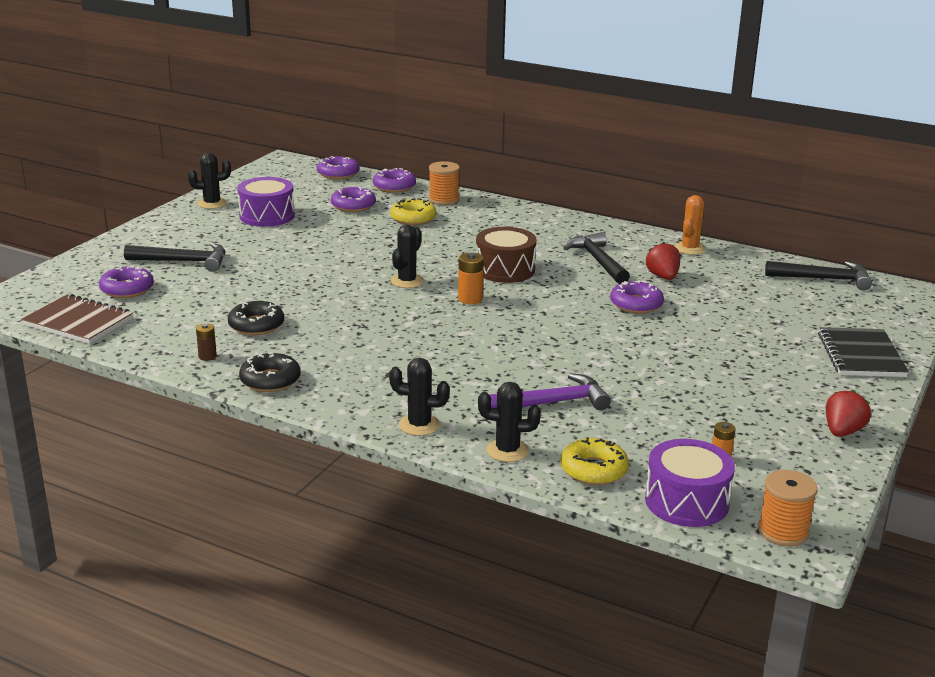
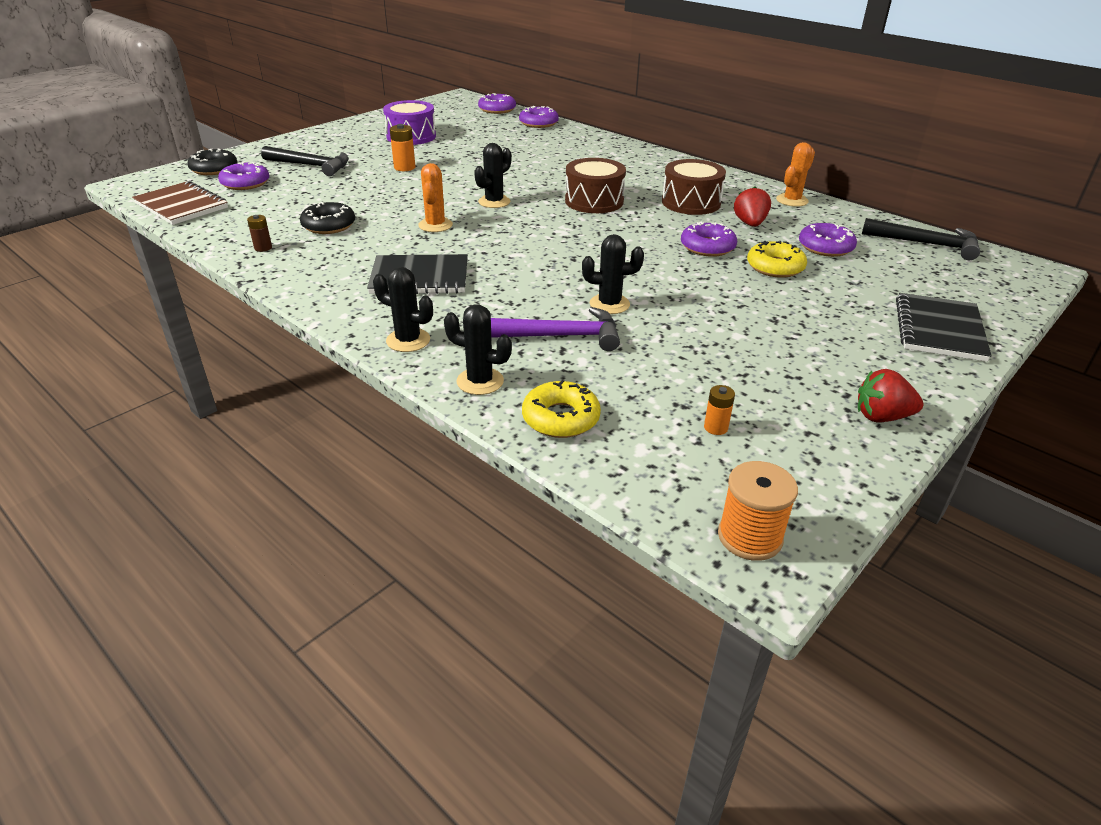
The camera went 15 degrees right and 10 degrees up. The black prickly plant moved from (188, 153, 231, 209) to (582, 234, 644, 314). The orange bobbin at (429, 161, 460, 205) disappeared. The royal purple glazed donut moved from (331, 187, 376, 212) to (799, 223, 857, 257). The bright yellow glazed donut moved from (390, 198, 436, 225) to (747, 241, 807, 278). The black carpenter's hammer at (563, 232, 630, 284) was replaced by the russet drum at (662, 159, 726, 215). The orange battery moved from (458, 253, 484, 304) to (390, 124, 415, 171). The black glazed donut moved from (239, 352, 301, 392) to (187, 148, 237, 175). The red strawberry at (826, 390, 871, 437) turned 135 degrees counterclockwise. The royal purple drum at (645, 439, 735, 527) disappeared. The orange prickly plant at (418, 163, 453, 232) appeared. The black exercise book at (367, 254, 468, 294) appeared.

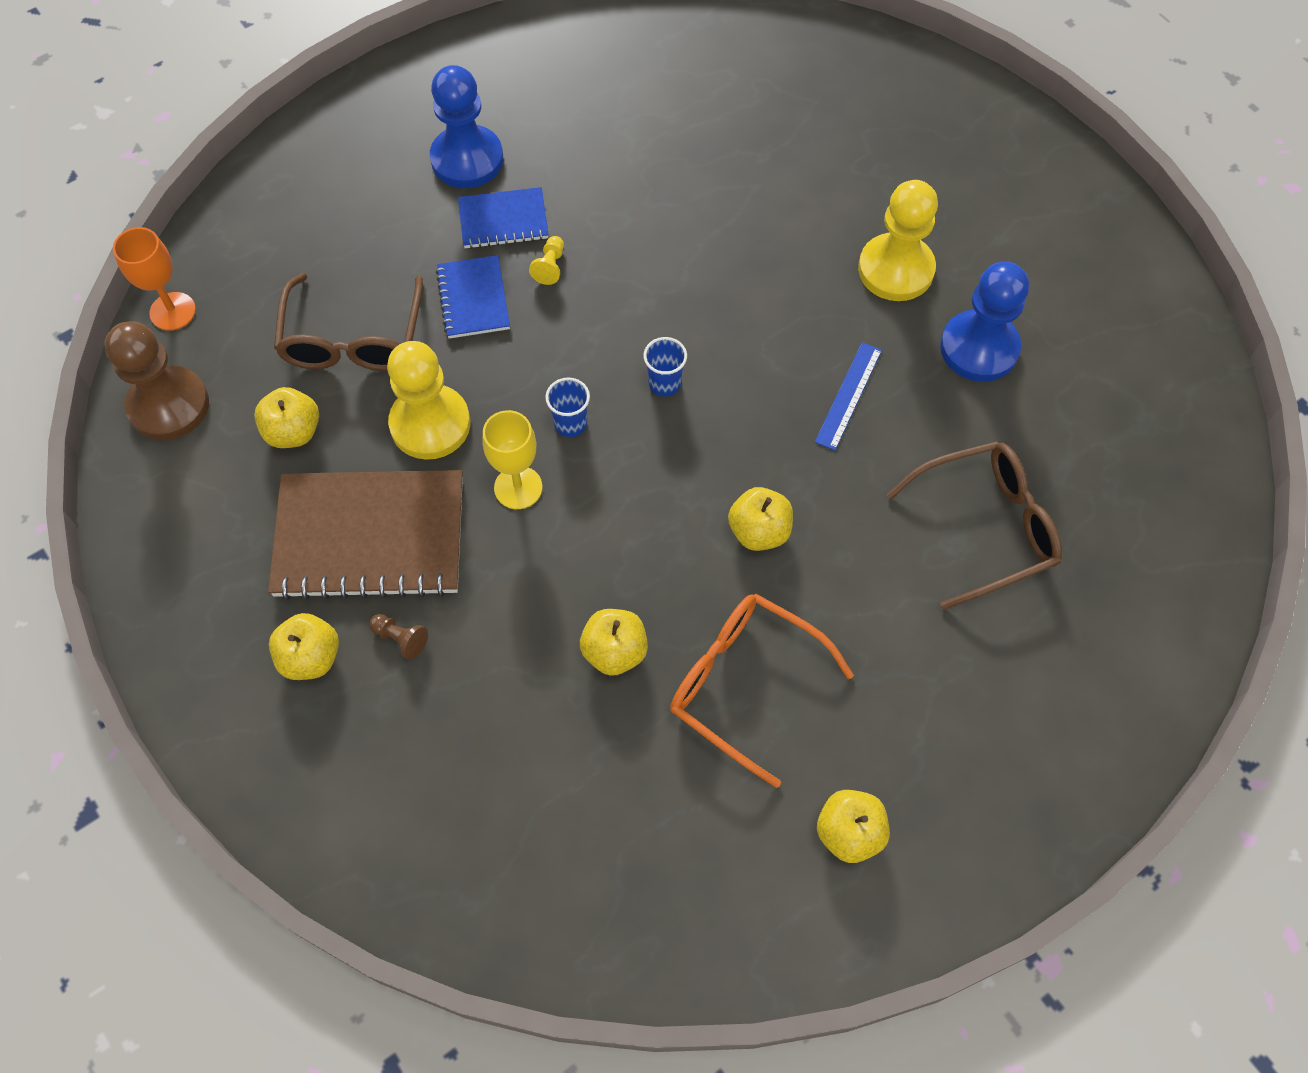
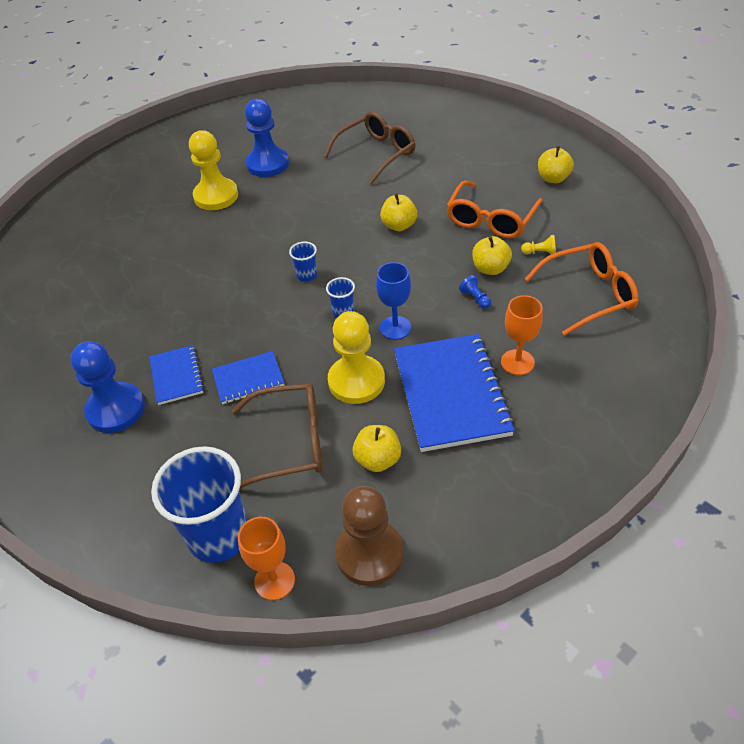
The camera went 95 degrees left and 15 degrees down. The bright yellow chess pawn moved from (529, 236, 564, 285) to (521, 235, 556, 254). The cobalt measuring stick at (815, 342, 882, 451) disappeared. The bright yellow wine glass at (482, 410, 542, 509) became the cobalt wine glass at (376, 262, 411, 340). The russet eyeglasses at (886, 441, 1062, 610) turned 75 degrees clockwise. The russet exercise book at (268, 470, 463, 600) became the cobalt exercise book at (394, 334, 515, 452). The bright yellow apple fruit at (269, 613, 339, 680) disappeared. The russet chess pawn at (369, 614, 428, 660) was replaced by the orange wine glass at (501, 295, 543, 375). The orange eyeglasses at (525, 242, 639, 336) appeared. The cobalt chess pawn at (459, 275, 491, 309) appeared. The cobalt beaker at (151, 446, 248, 563) appeared.

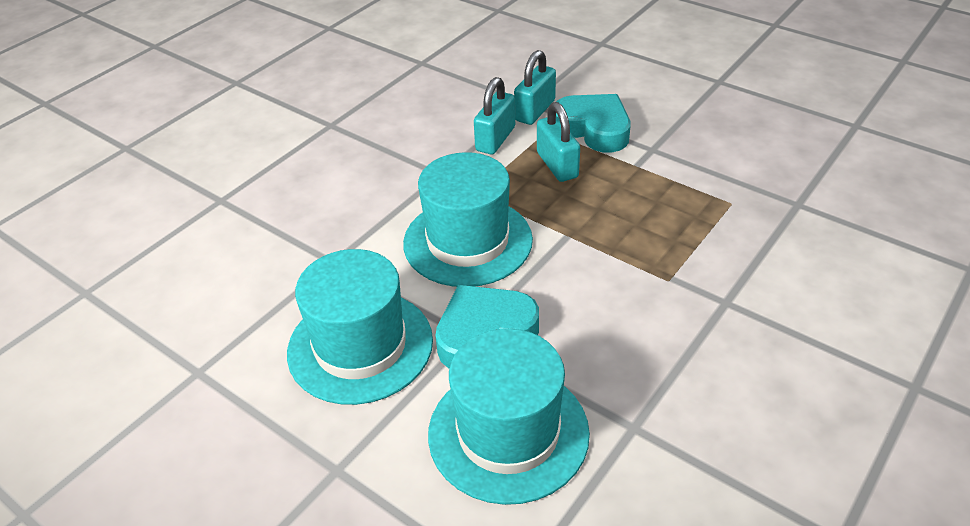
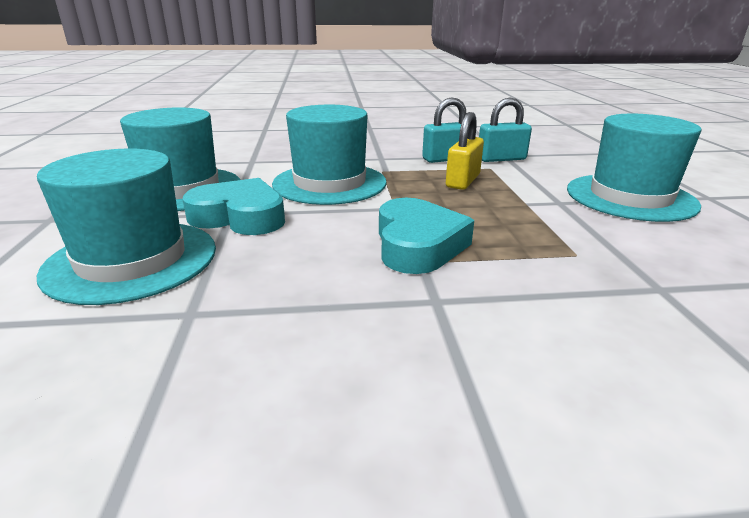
The camera went 45 degrees right and 15 degrees down. The turquoise love heart moved from (556, 94, 631, 153) to (379, 198, 474, 274). The turquoise lock at (537, 102, 580, 182) became the bright yellow lock at (446, 112, 484, 190). The turquoise top hat at (567, 114, 701, 222) appeared.

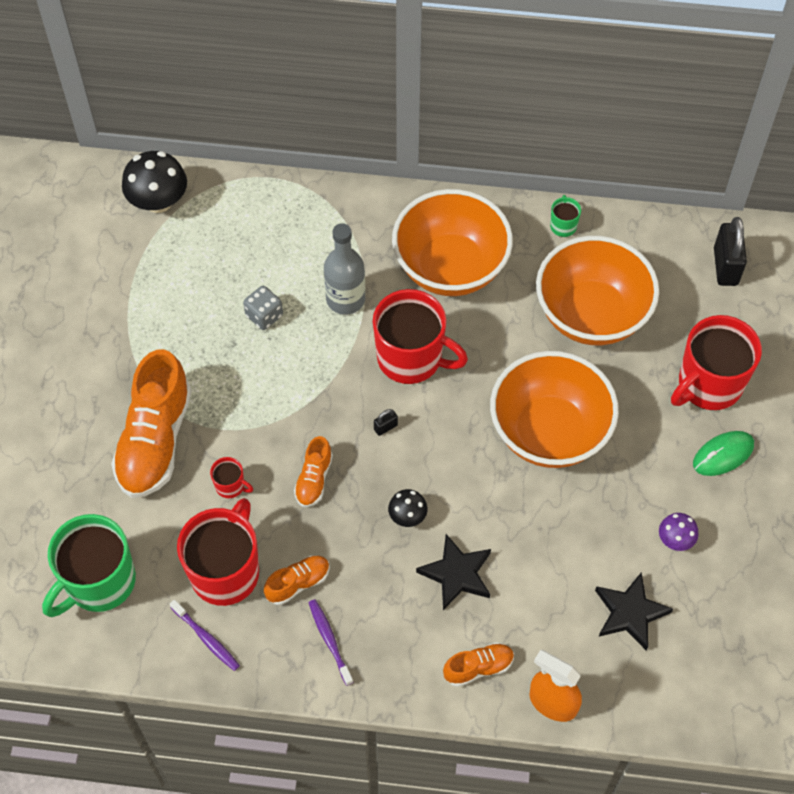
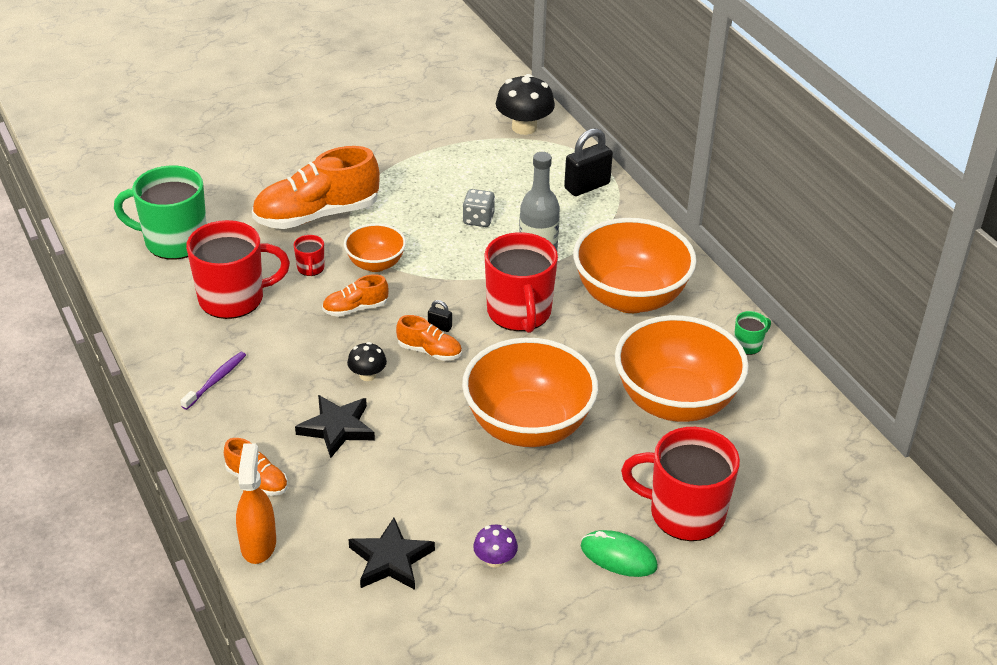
The camera went 55 degrees right and 20 degrees down. The black lock moved from (714, 217, 747, 286) to (564, 128, 613, 196). The orange shoe moved from (264, 556, 330, 605) to (396, 315, 462, 361). The royal purple dental brush at (170, 600, 240, 671) disappeared. The orange deep dish at (344, 223, 406, 272) appeared.

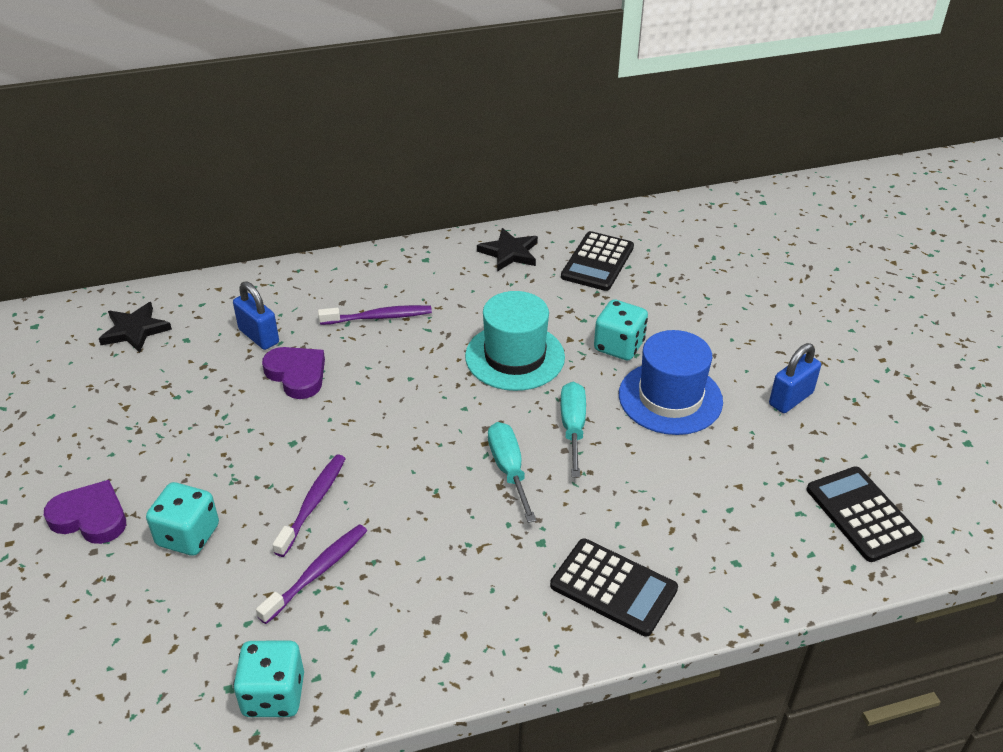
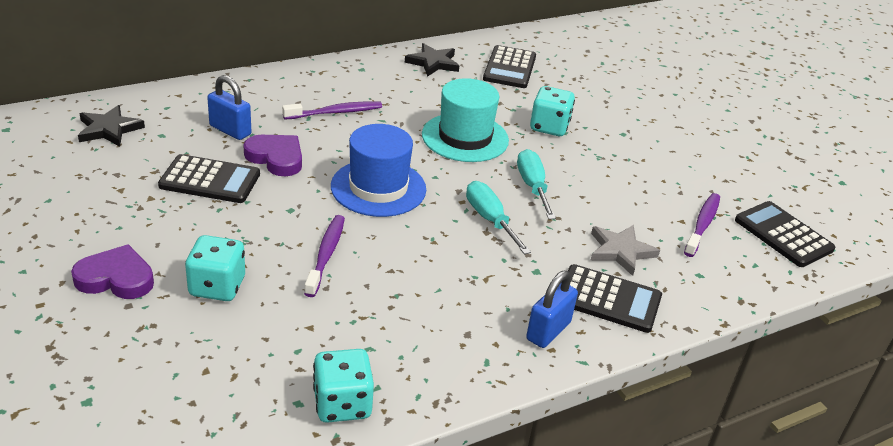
The camera went 15 degrees left and 5 degrees down. The cobalt top hat moved from (619, 330, 723, 435) to (331, 124, 426, 217). The cobalt lock moved from (769, 343, 821, 413) to (526, 271, 578, 348). The royal purple dental brush moved from (256, 524, 367, 624) to (684, 193, 720, 257). The black adding machine at (158, 154, 260, 203) appeared. The ash-grey star at (590, 225, 660, 276) appeared.

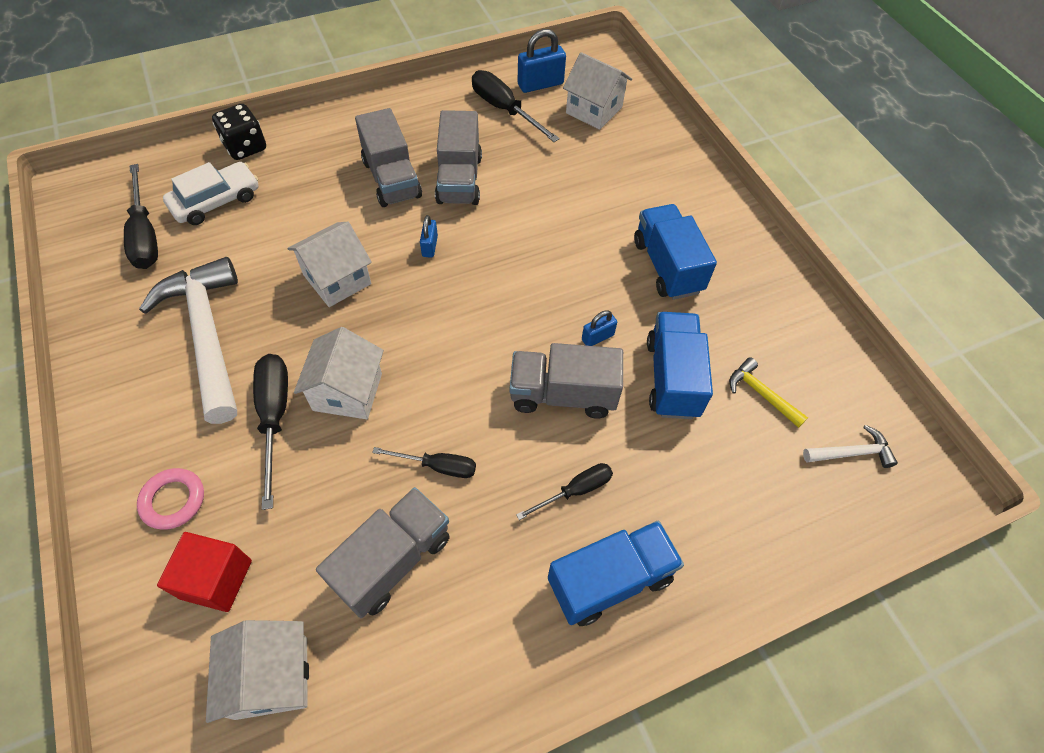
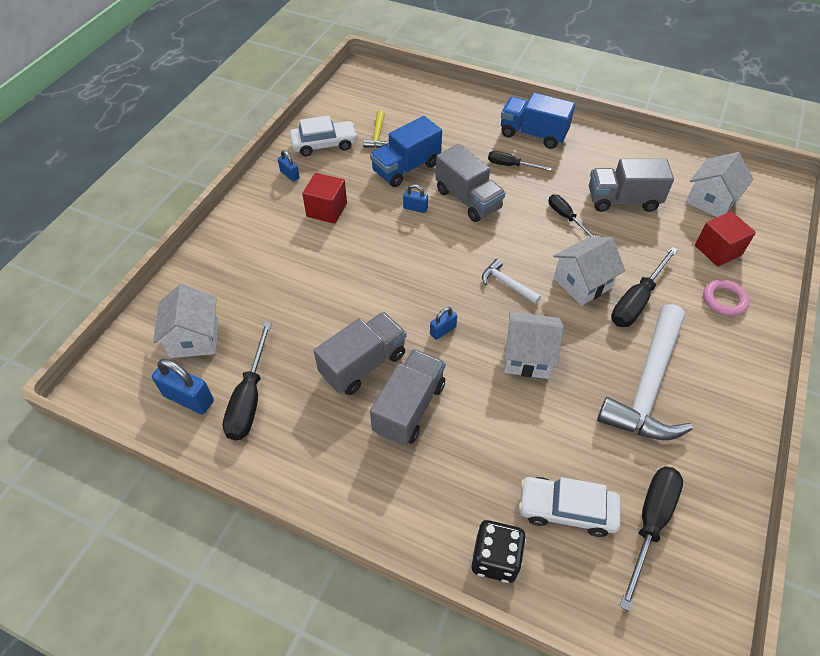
The camera went 130 degrees left and 5 degrees down. The cobalt lorry at (634, 204, 717, 300) was replaced by the red solid cube at (302, 173, 347, 224). The snow-white carpenter's hammer moved from (803, 425, 898, 468) to (482, 259, 541, 304). The snow-white car at (290, 116, 358, 156) appeared. The cobalt lock at (278, 150, 300, 182) appeared.

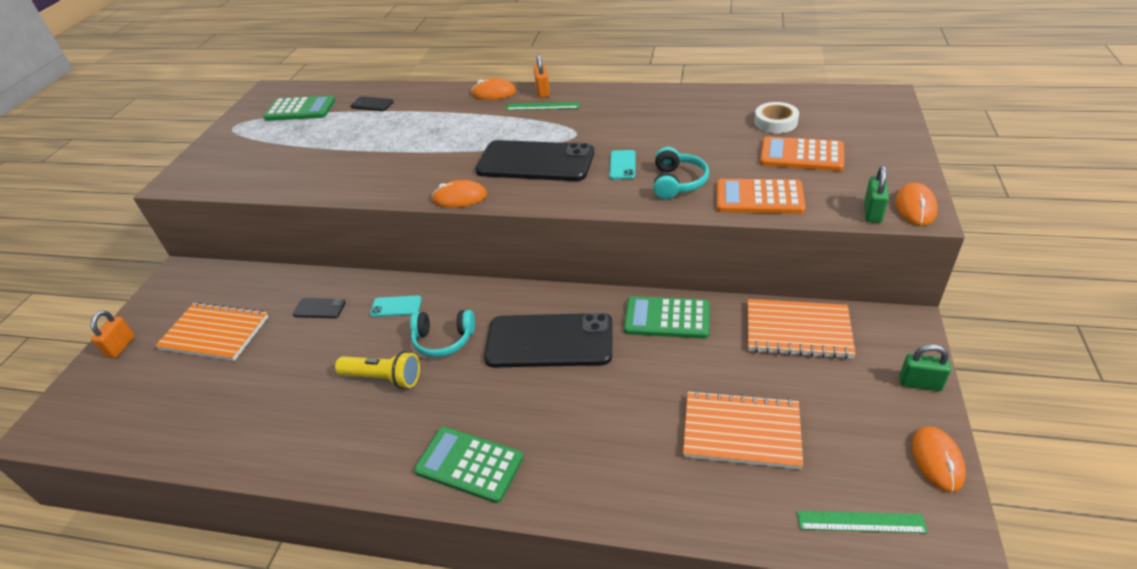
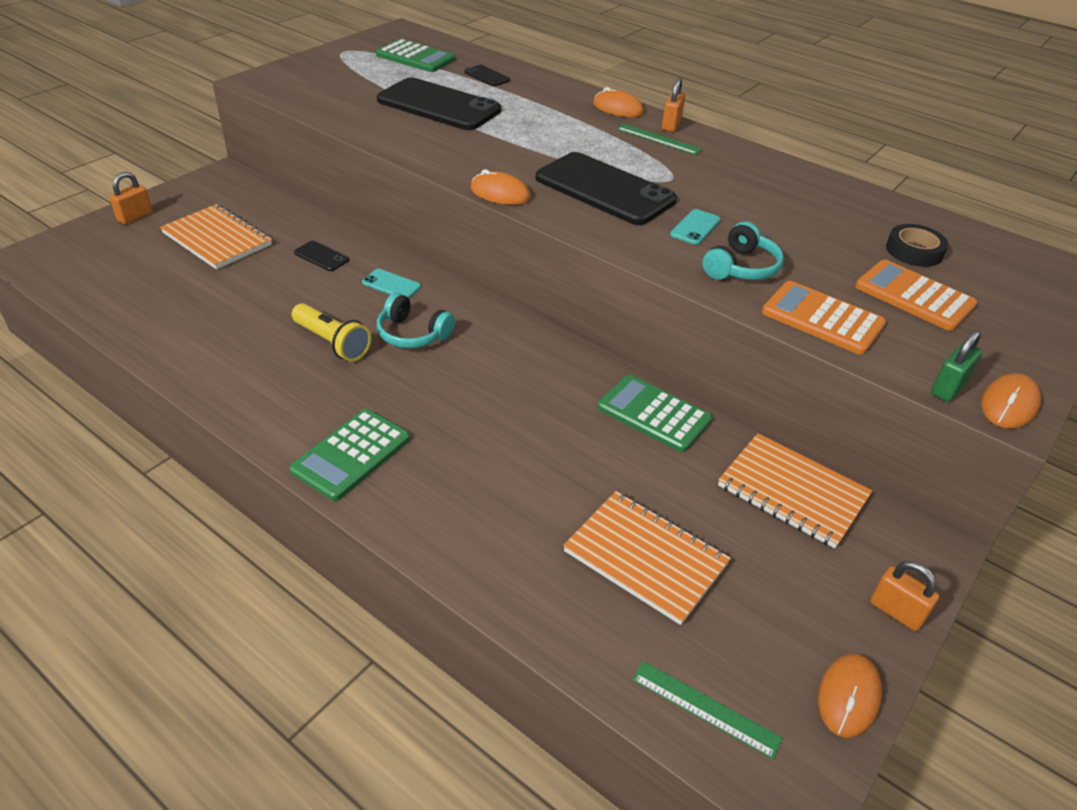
The camera went 20 degrees right and 0 degrees up. The snow-white sticky tape at (754, 102, 799, 133) became the black sticky tape at (886, 224, 948, 267). The black phone moved from (484, 313, 613, 367) to (377, 77, 501, 130). The leaf-green lock at (899, 344, 951, 391) became the orange lock at (870, 561, 939, 631). The leaf-green adding machine at (414, 427, 524, 503) turned 105 degrees counterclockwise.

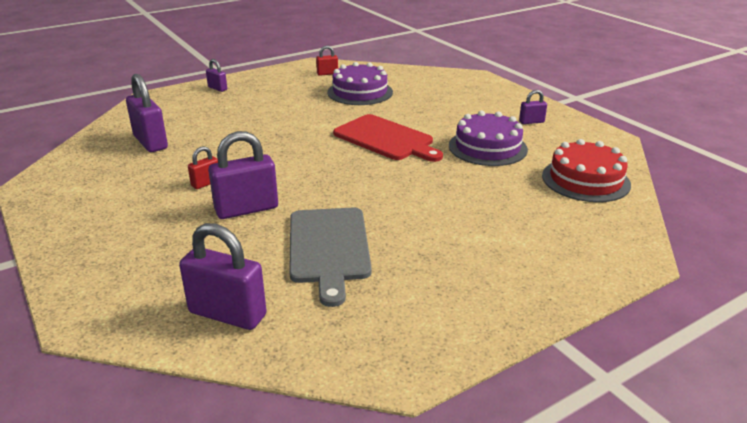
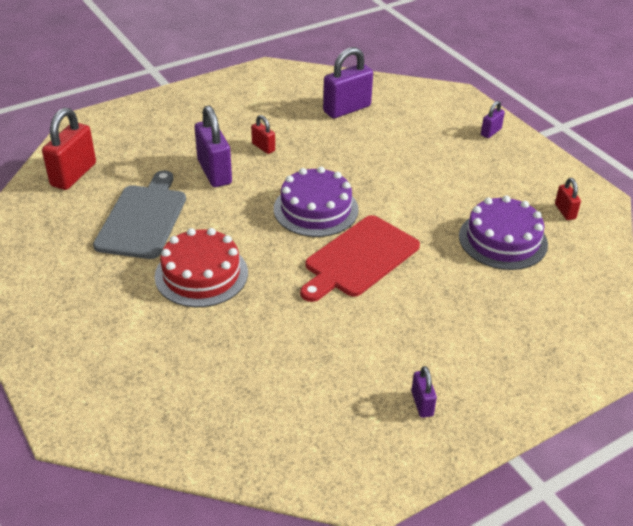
The camera went 90 degrees right and 10 degrees up. The royal purple layer cake moved from (449, 111, 528, 166) to (274, 167, 359, 237). The red layer cake moved from (542, 139, 631, 202) to (155, 228, 248, 307). The ash-grey bread board at (289, 208, 372, 307) turned 105 degrees clockwise. The royal purple lock at (179, 223, 267, 330) became the red lock at (42, 108, 96, 190).

